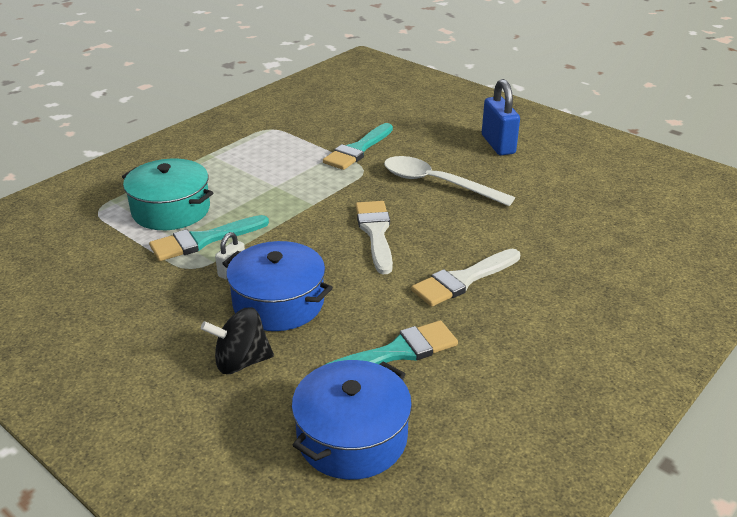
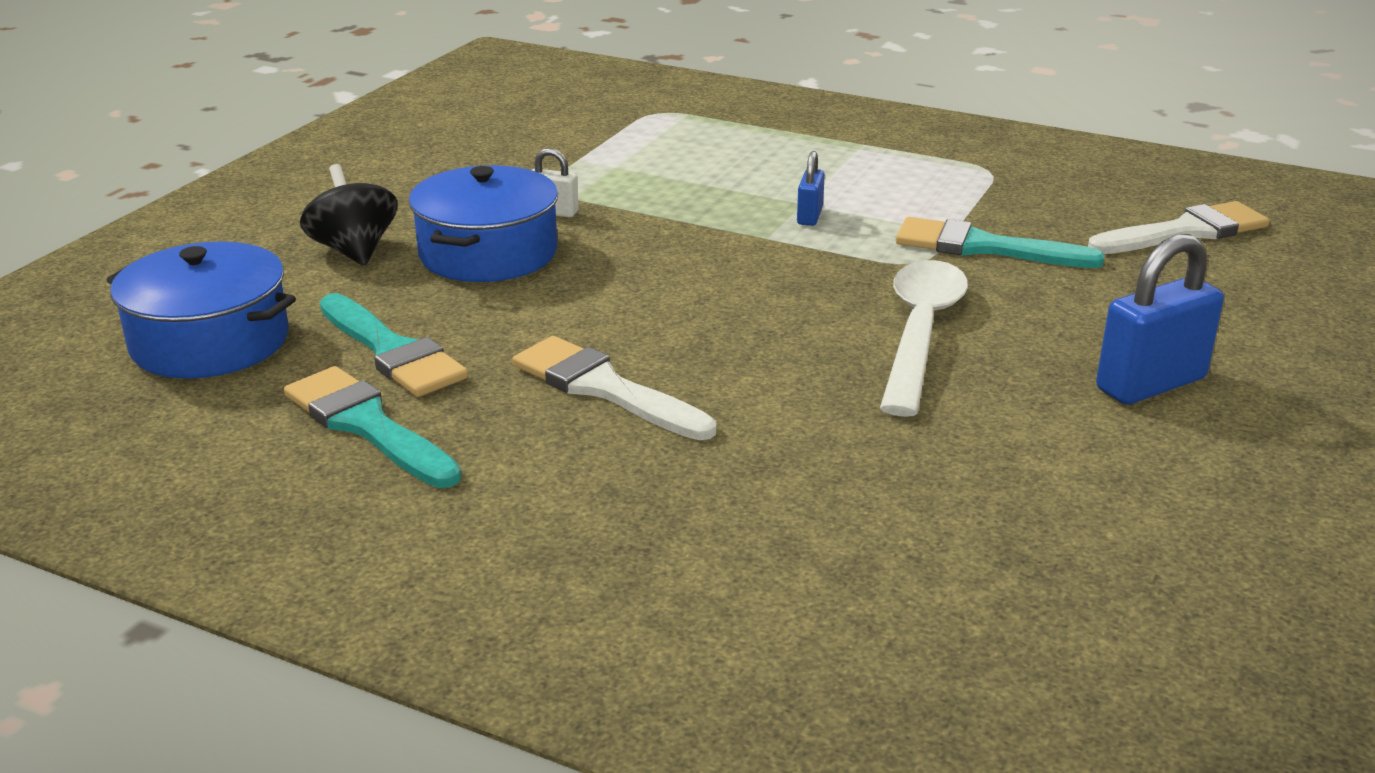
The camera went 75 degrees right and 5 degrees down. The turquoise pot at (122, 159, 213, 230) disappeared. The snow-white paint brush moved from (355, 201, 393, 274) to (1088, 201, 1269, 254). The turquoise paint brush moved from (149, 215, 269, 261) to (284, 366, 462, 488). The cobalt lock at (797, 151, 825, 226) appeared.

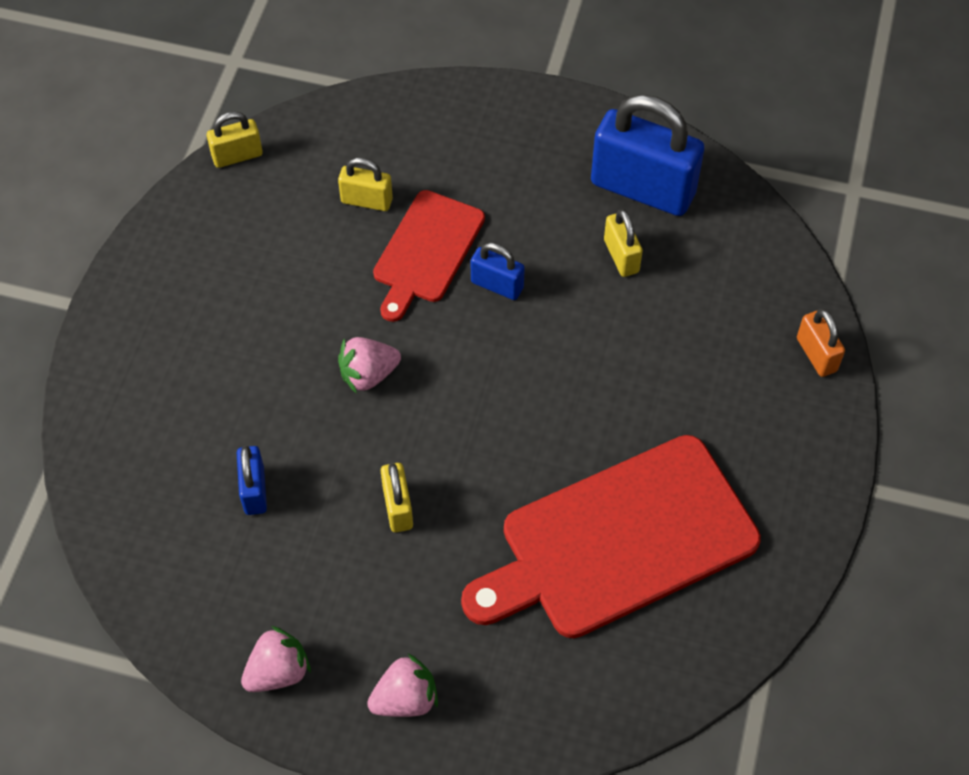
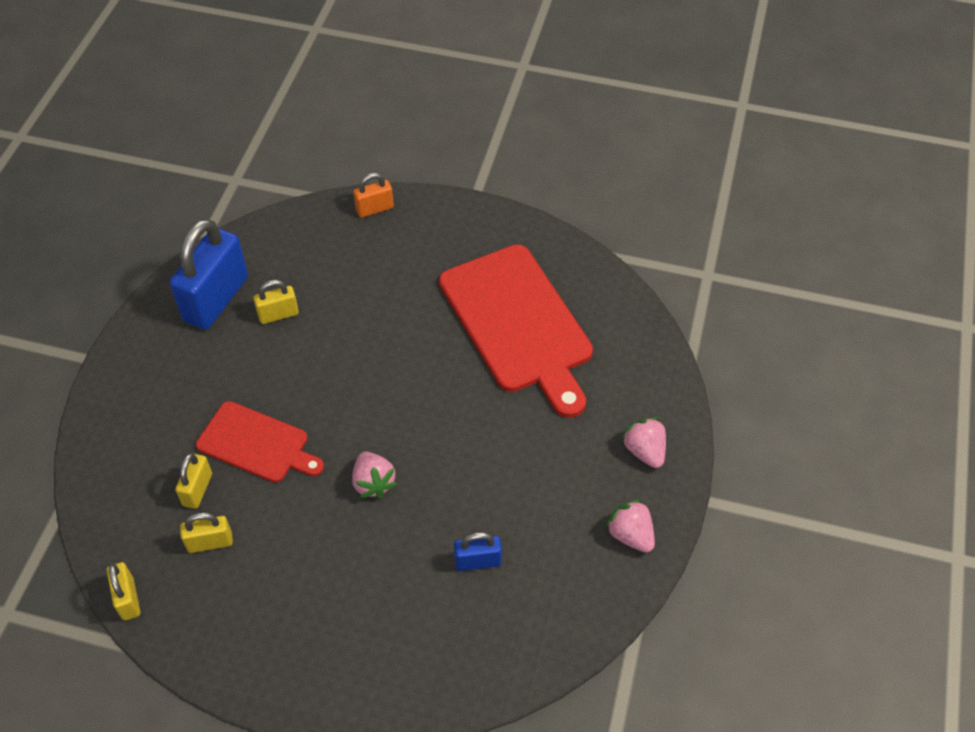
The camera went 90 degrees left and 5 degrees down. The cobalt lock at (471, 243, 525, 300) disappeared. The bright yellow lock moved from (381, 463, 413, 532) to (180, 512, 233, 553).

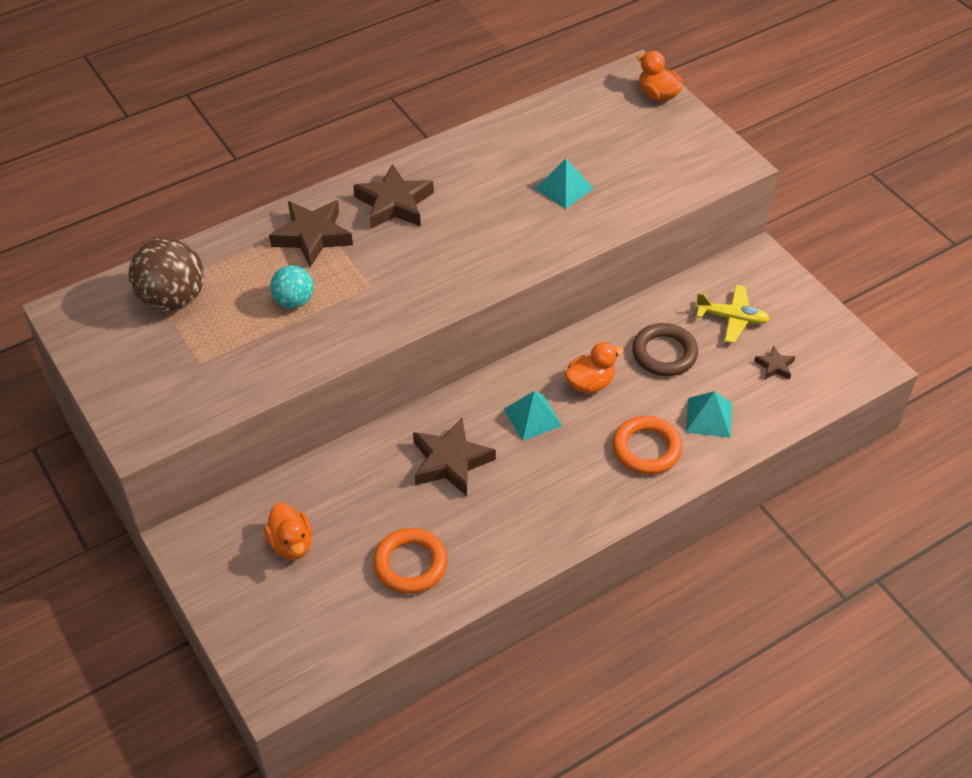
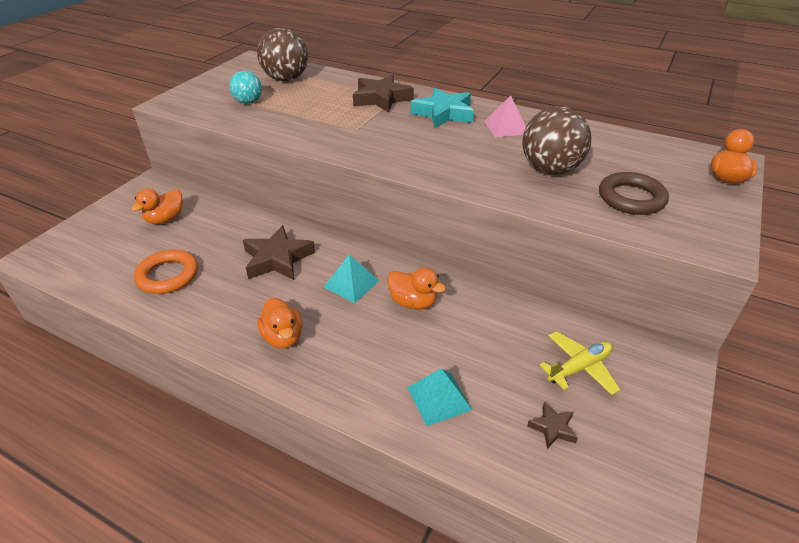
The camera went 60 degrees right and 10 degrees down. The turquoise pyramid shape at (535, 159, 593, 209) was replaced by the russet sphere at (522, 106, 591, 175). The russet star at (353, 164, 434, 229) became the turquoise star at (411, 88, 474, 128). The turquoise sphere moved from (270, 265, 313, 308) to (229, 71, 262, 104). The bright yellow plane at (695, 285, 770, 343) turned 105 degrees counterclockwise. The russet hoop moved from (632, 323, 698, 376) to (599, 172, 669, 215). The orange hoop at (613, 416, 682, 475) disappeared. The rose-pink pyramid shape at (484, 95, 526, 137) appeared. The orange rubber duck at (257, 298, 303, 348) appeared.

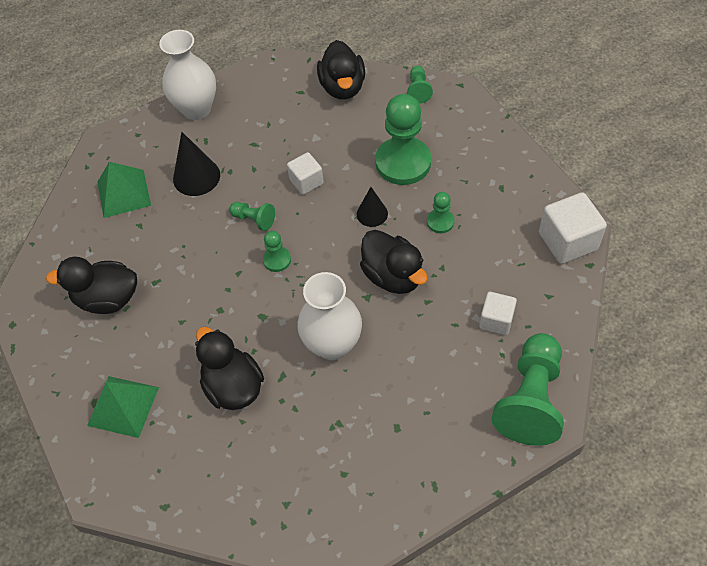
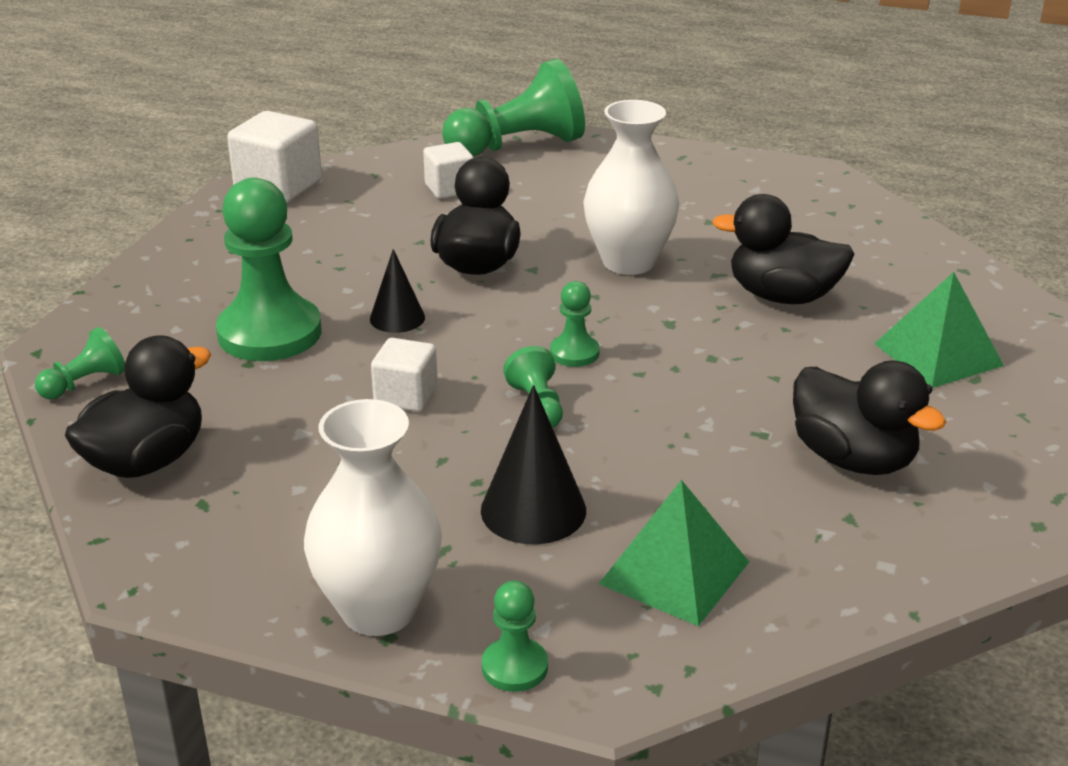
The camera went 135 degrees left and 25 degrees down. The leaf-green chess pawn moved from (427, 192, 455, 233) to (482, 581, 548, 692). The black rubber duck at (195, 327, 264, 410) turned 90 degrees clockwise.

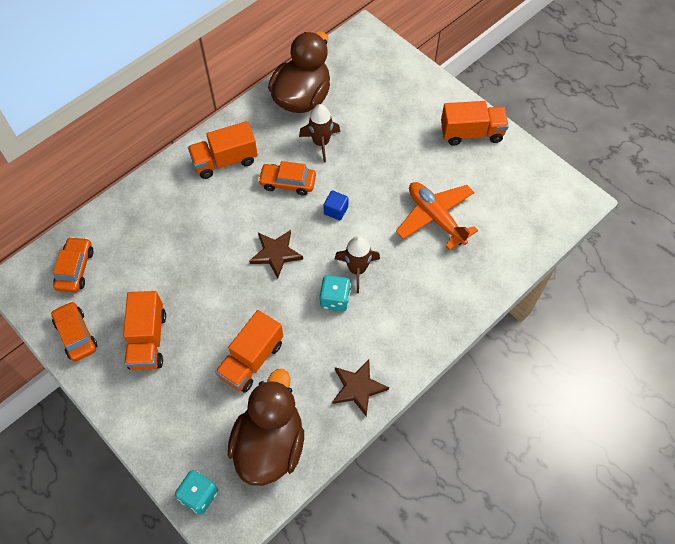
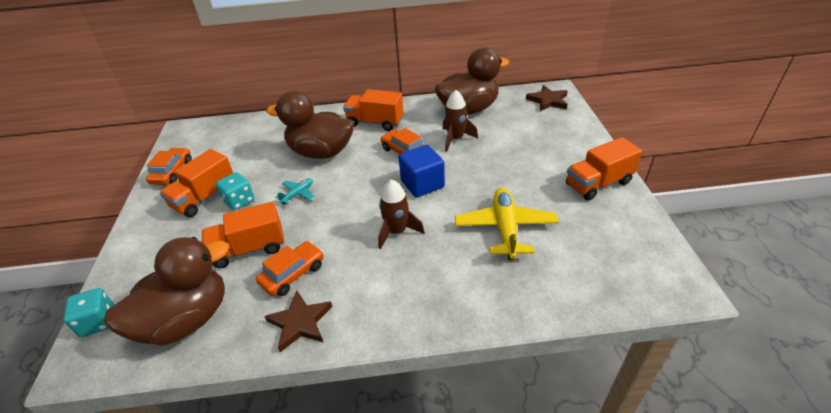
The camera went 40 degrees right and 20 degrees down. The orange lorry at (441, 101, 509, 146) turned 120 degrees clockwise. The orange plane at (396, 182, 478, 250) became the bright yellow plane at (455, 187, 559, 260). The cobalt solid cube at (324, 190, 349, 220) changed to 1.77 times the size. The russet star moved from (249, 230, 303, 278) to (526, 85, 568, 111). The orange car moved from (53, 237, 94, 293) to (256, 241, 324, 296). The turquoise game die moved from (320, 275, 351, 312) to (216, 172, 255, 210). The russet rubber duck at (266, 90, 354, 159) appeared. The turquoise plane at (276, 178, 315, 205) appeared.

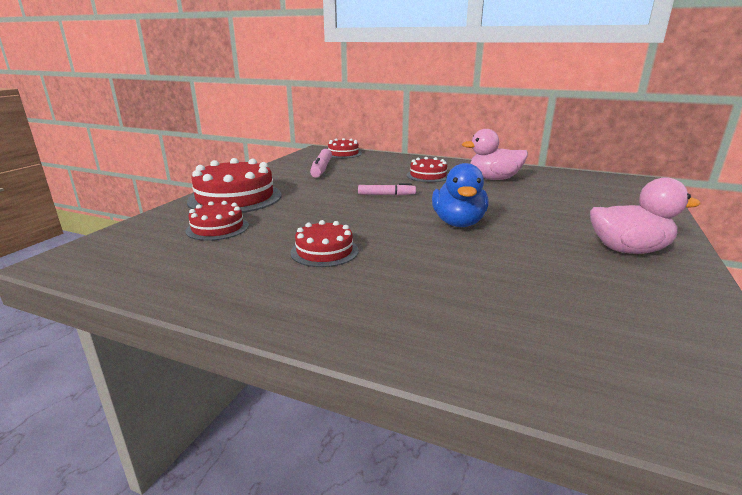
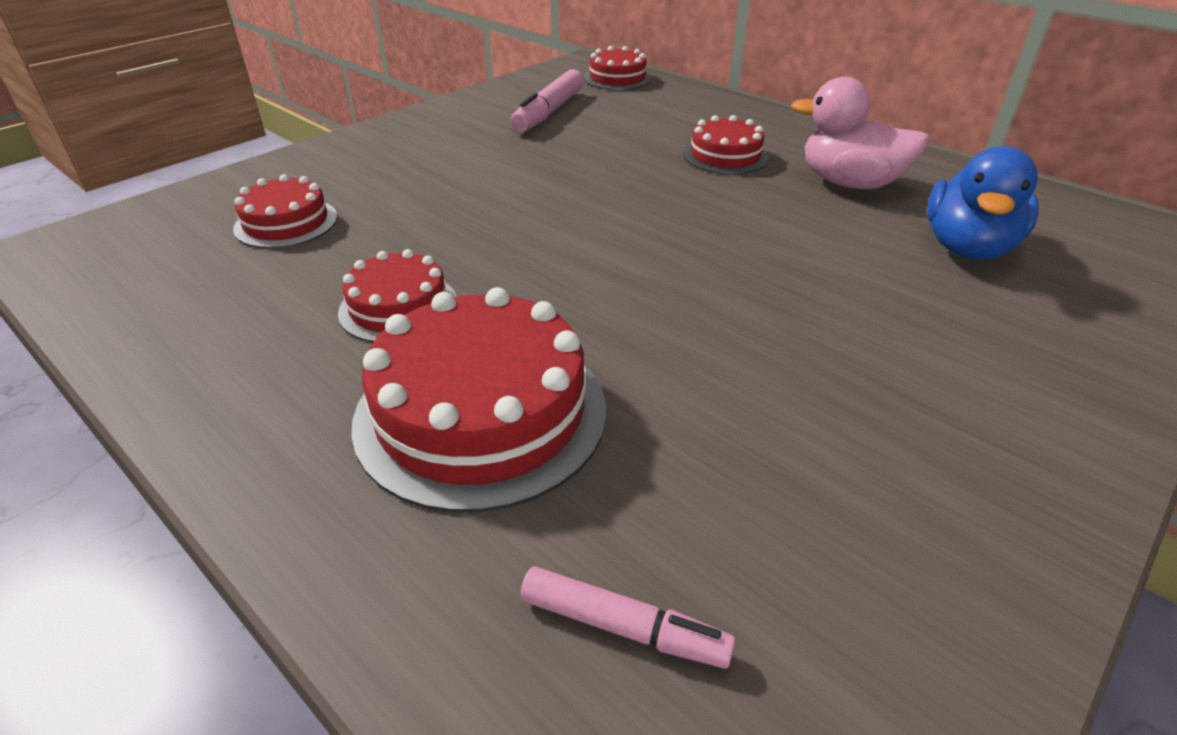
The camera went 20 degrees right and 15 degrees up. The red layer cake moved from (187, 158, 282, 213) to (352, 287, 607, 513). The cobalt rubber duck moved from (432, 163, 489, 227) to (927, 146, 1039, 260). The rose-pink rubber duck at (590, 177, 701, 254) disappeared. The rose-pink felt pen moved from (358, 183, 416, 196) to (521, 566, 736, 669).

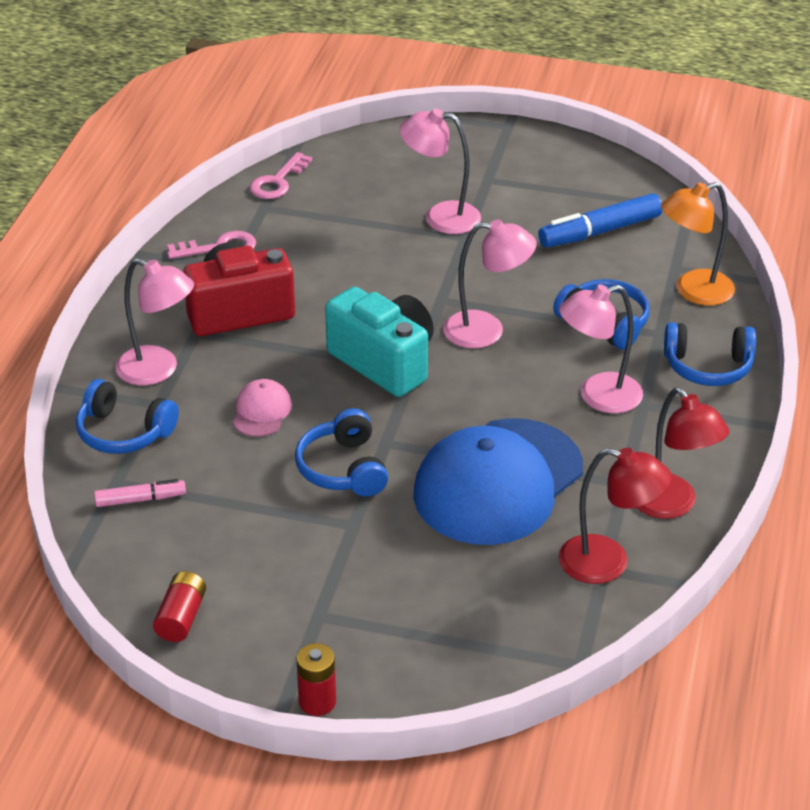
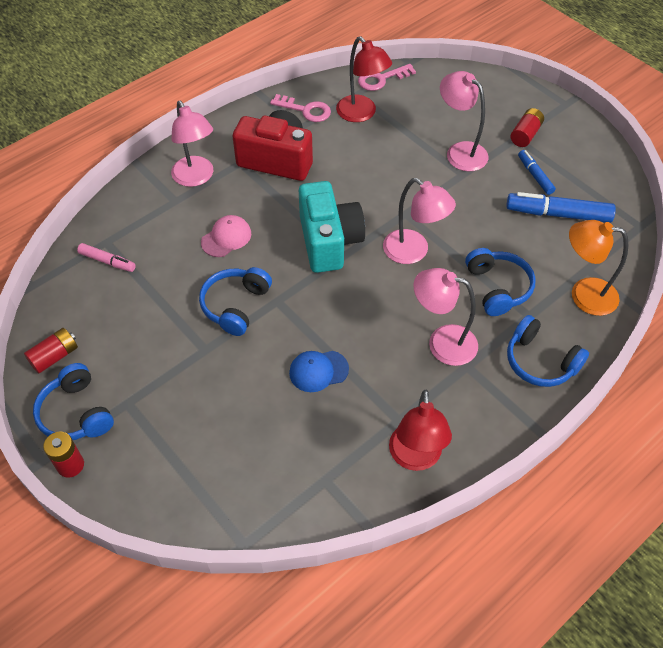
The camera went 35 degrees right and 15 degrees up. The cobalt over-ear headphones moved from (76, 379, 179, 454) to (33, 363, 114, 440). The cobalt cap at (413, 418, 583, 545) changed to 0.42 times the size. The red reading lamp moved from (559, 448, 672, 584) to (336, 36, 392, 122). The red battery at (510, 108, 544, 147) appeared. The cobalt felt pen at (518, 150, 556, 195) appeared.

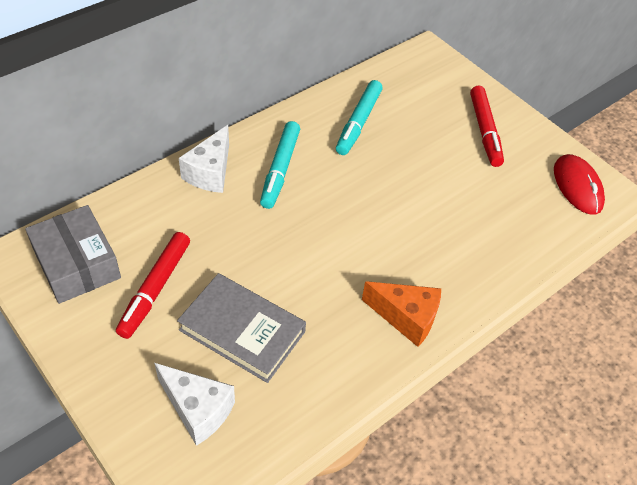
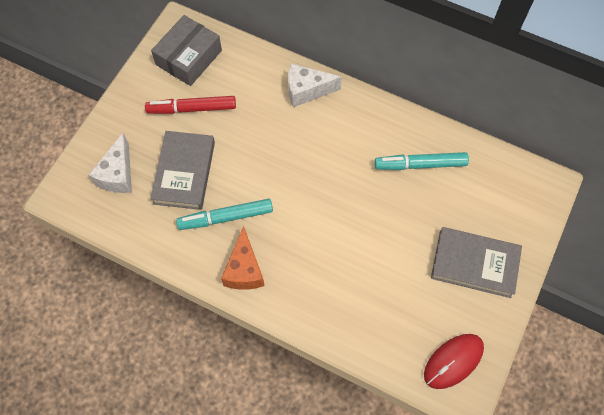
The camera went 70 degrees right and 15 degrees up. The red felt pen at (470, 86, 504, 167) was replaced by the ash-grey book at (431, 227, 522, 298). The turquoise felt pen moved from (260, 121, 300, 209) to (176, 199, 273, 230).

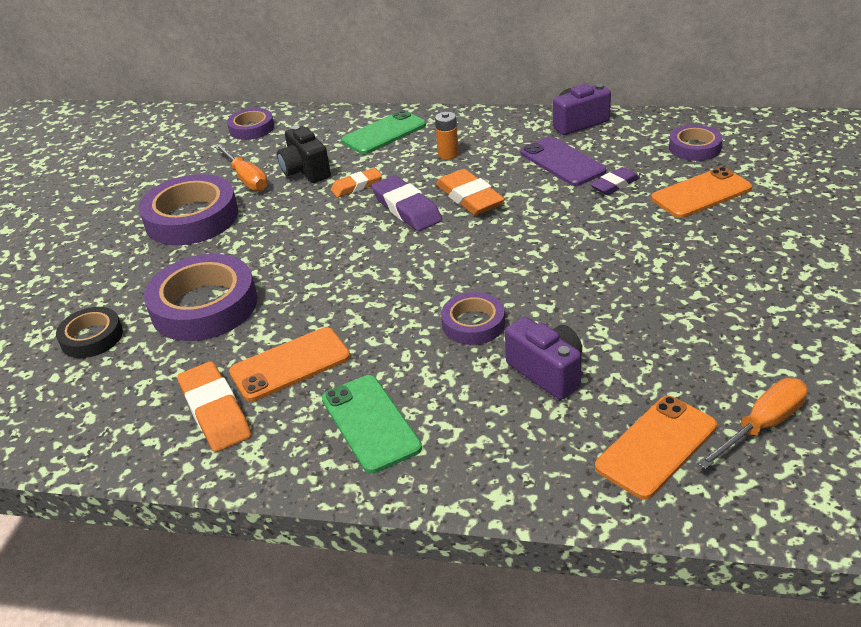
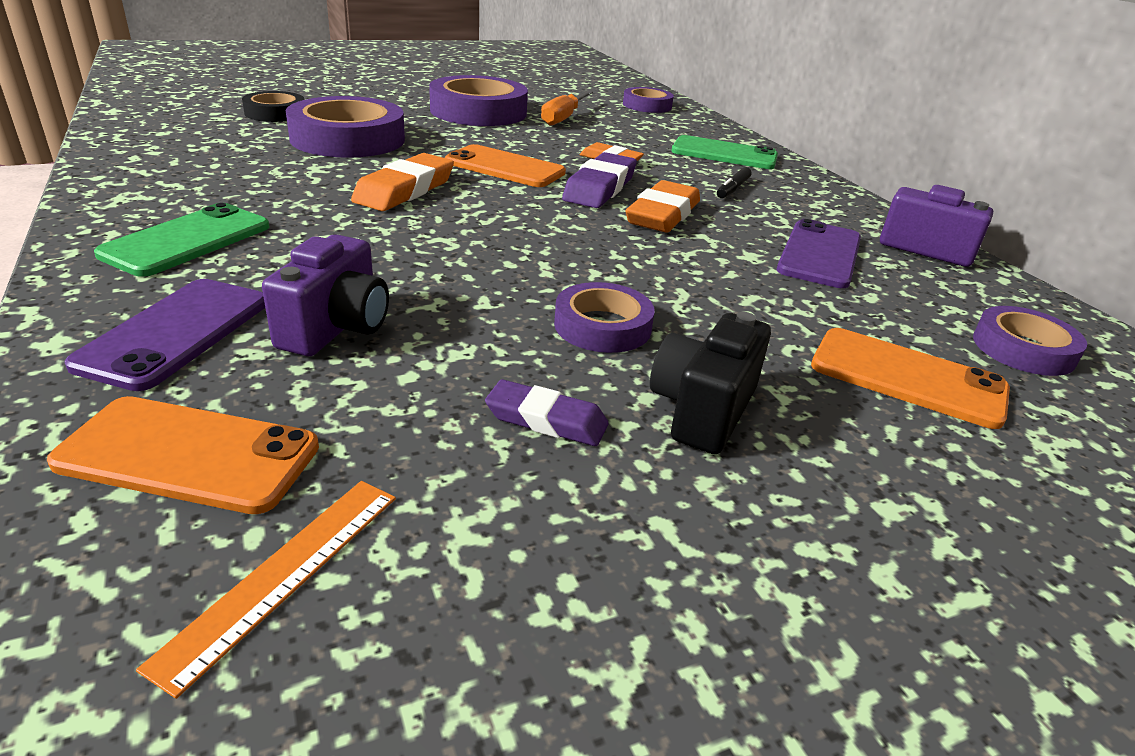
The camera went 50 degrees right and 5 degrees down. The orange battery at (435, 112, 459, 159) was replaced by the black felt pen at (717, 167, 752, 198). The black compact camera moved from (277, 125, 331, 183) to (650, 312, 771, 454). The royal purple gum eraser moved from (590, 167, 640, 195) to (485, 379, 608, 446). The royal purple sticky tape moved from (441, 292, 505, 345) to (554, 282, 655, 353). The orange phone moved from (229, 327, 351, 402) to (445, 144, 566, 187). The orange gum eraser moved from (177, 361, 251, 452) to (351, 153, 454, 211). The orange screwdriver at (697, 378, 808, 469) was replaced by the orange measuring stick at (136, 481, 396, 699). The royal purple phone at (65, 279, 265, 391) appeared.

